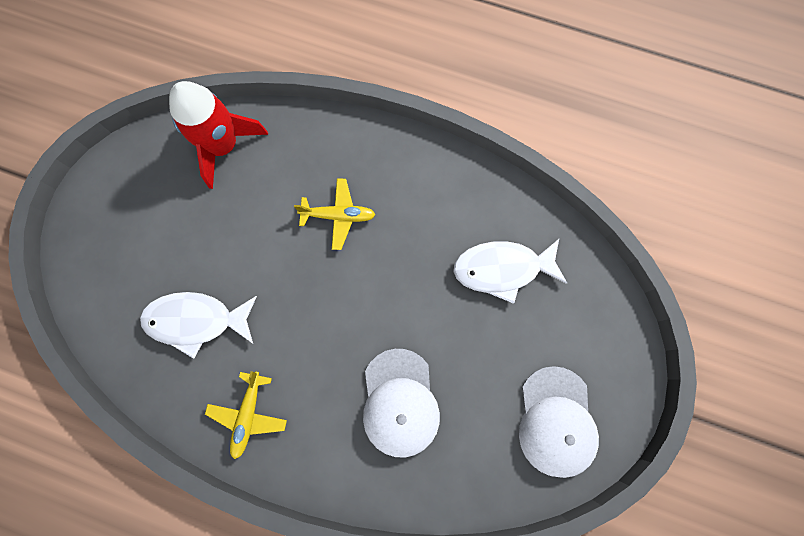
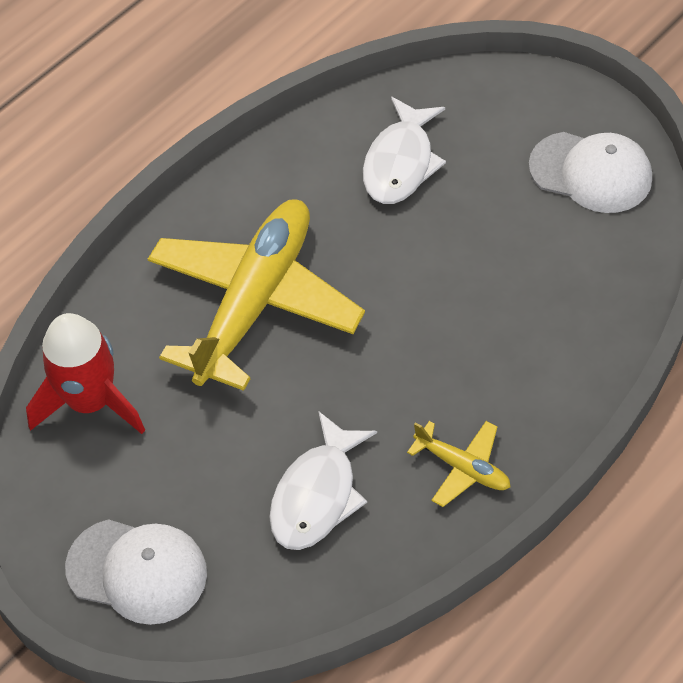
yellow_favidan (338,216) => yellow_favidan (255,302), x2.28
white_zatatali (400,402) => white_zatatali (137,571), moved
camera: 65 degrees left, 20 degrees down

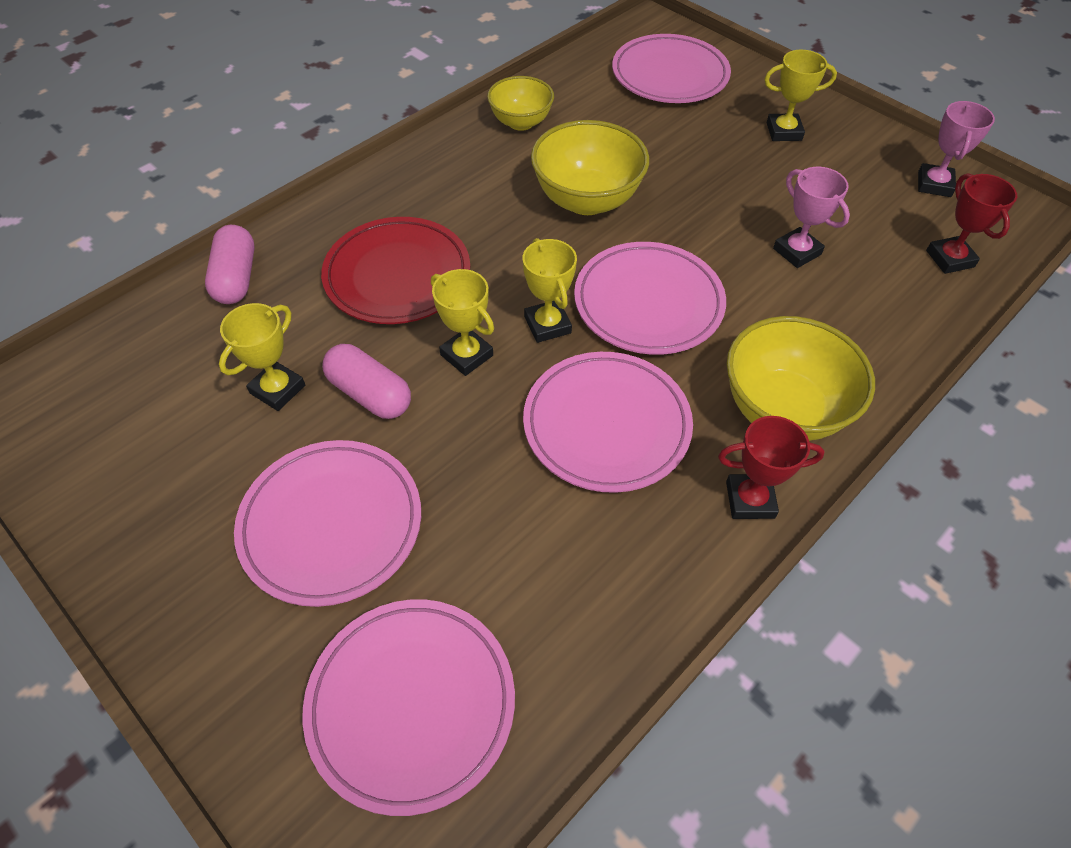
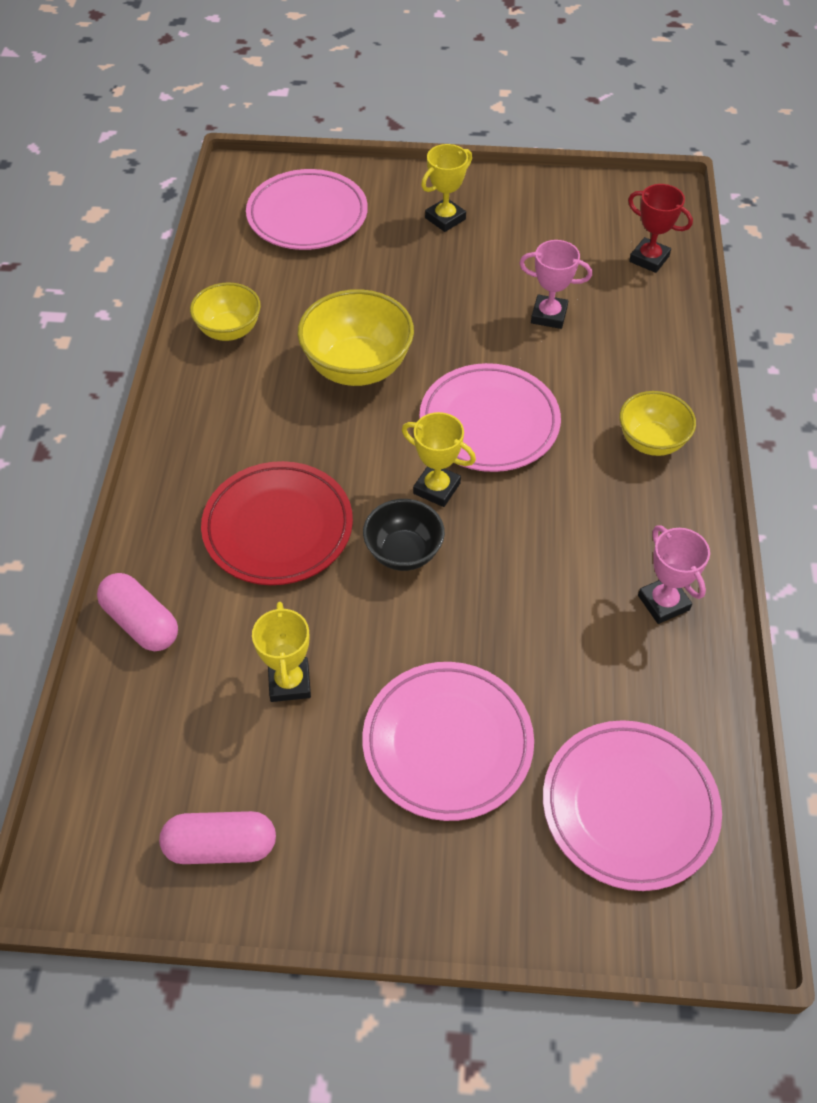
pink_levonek (934,184) => pink_levonek (663,602), moved
yellow_levonek (466,355) => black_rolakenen (403,552)
yellow_rolakenen (782,410) => yellow_rolakenen (651,441), x0.63
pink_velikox (370,394) => pink_velikox (221,845), moved
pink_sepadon (606,425) => nothing
red_levonek (750,500) => nothing
camera: 40 degrees left, 0 degrees up

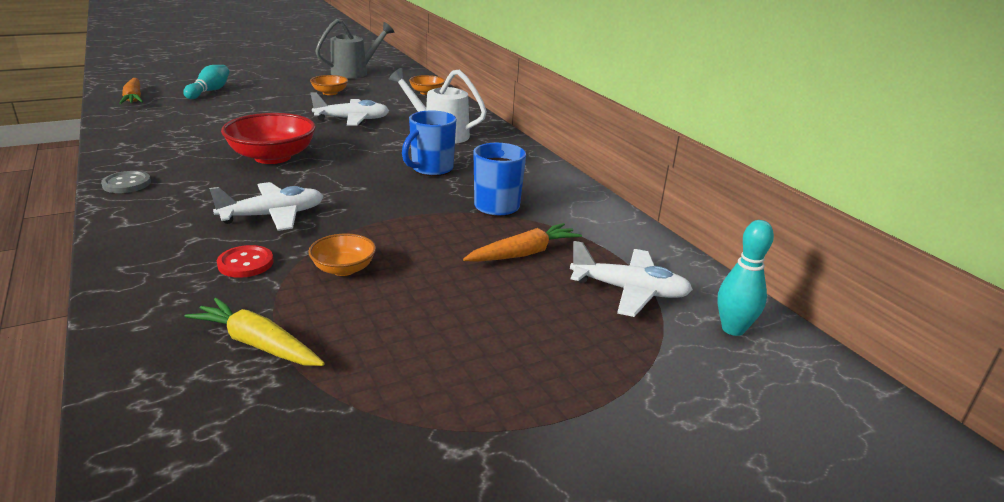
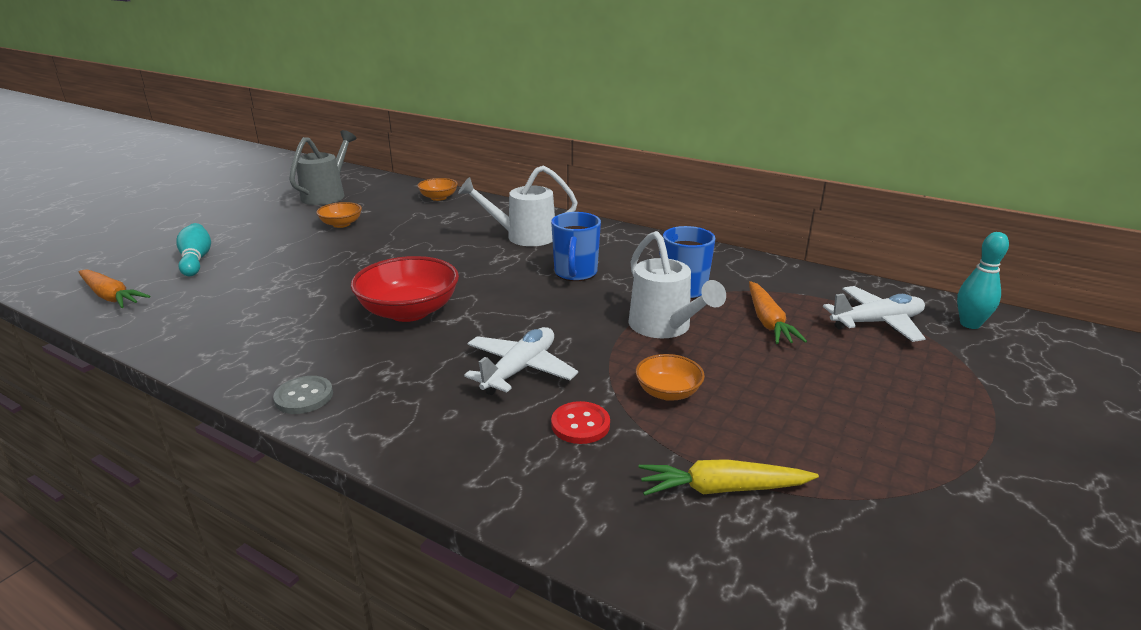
white_favidan (352,120) => nothing
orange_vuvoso (524,253) => orange_vuvoso (768,321), 150 degrees clockwise
nothing => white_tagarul (664,327)
camera: 30 degrees left, 0 degrees up

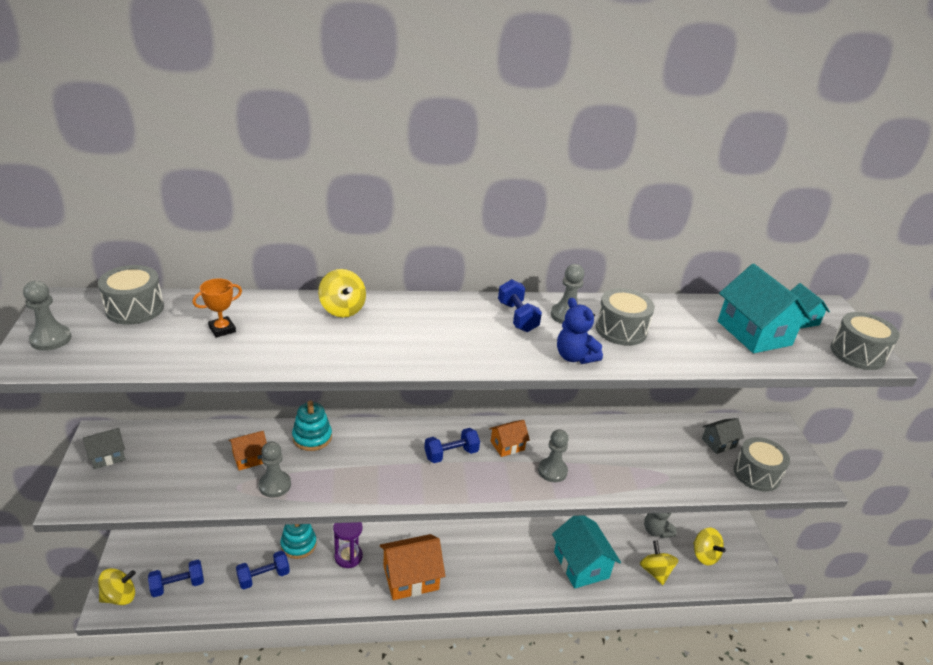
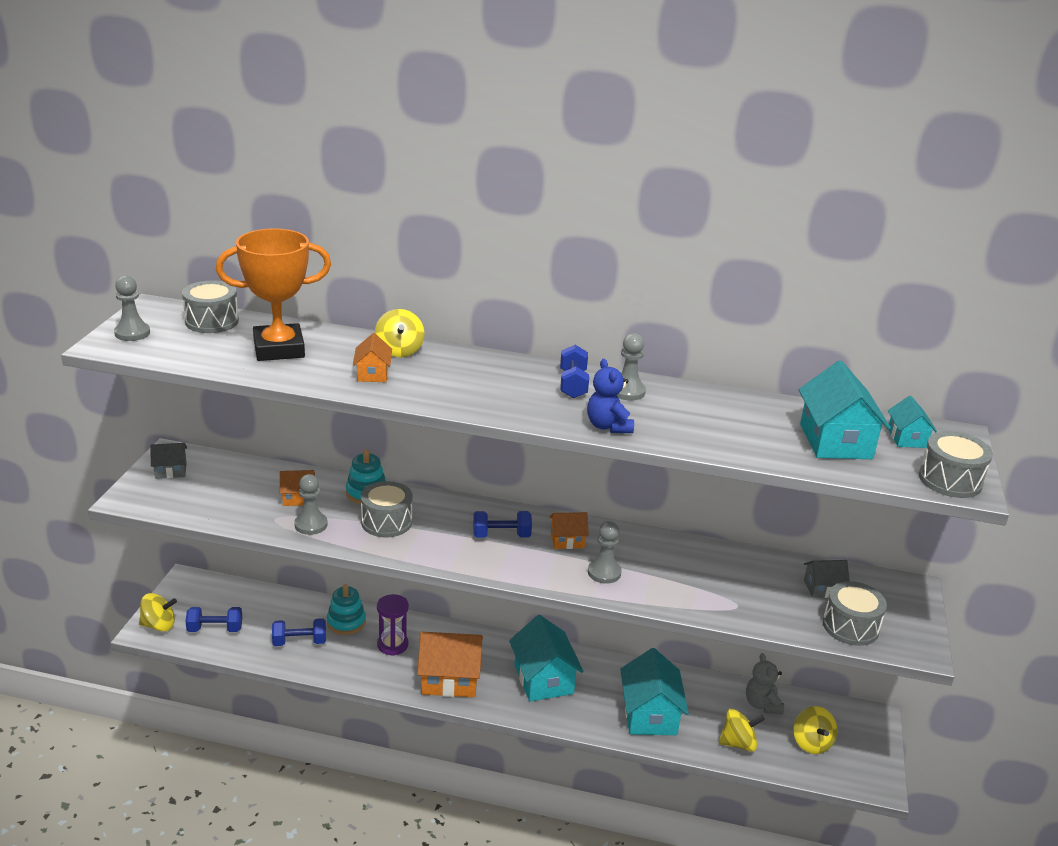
orange_levonek (222,329) => orange_levonek (279,349), x2.32
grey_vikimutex (621,330) => grey_vikimutex (386,522), moved
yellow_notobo (655,572) => yellow_notobo (738,743), 75 degrees clockwise
nothing => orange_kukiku (373,374)
nothing => turquoise_kukiku (543,679)
camera: 20 degrees right, 5 degrees down

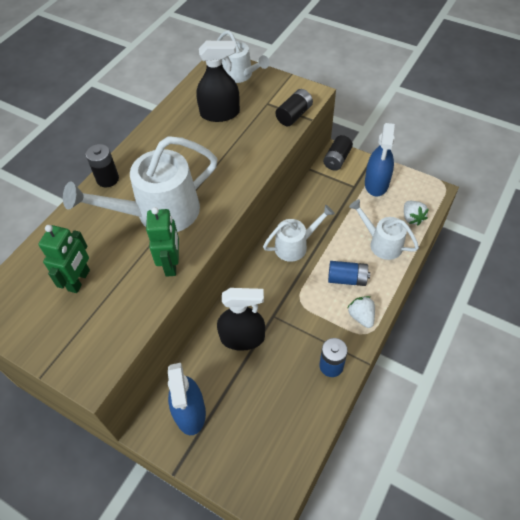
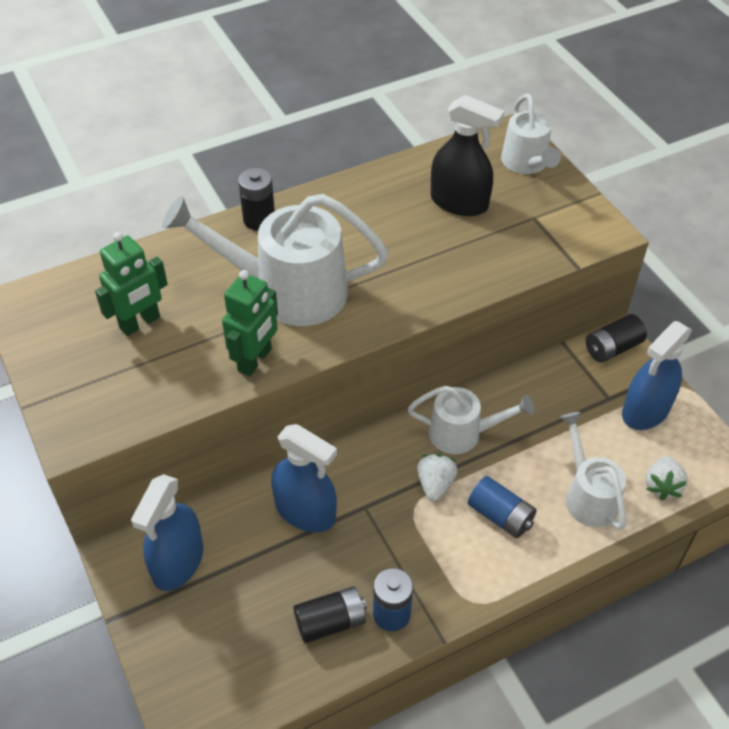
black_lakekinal (294,115) => black_lakekinal (330,622), moved
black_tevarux (242,338) => blue_tevarux (305,511)
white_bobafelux (361,316) => white_bobafelux (435,484), moved
camera: 30 degrees right, 5 degrees down

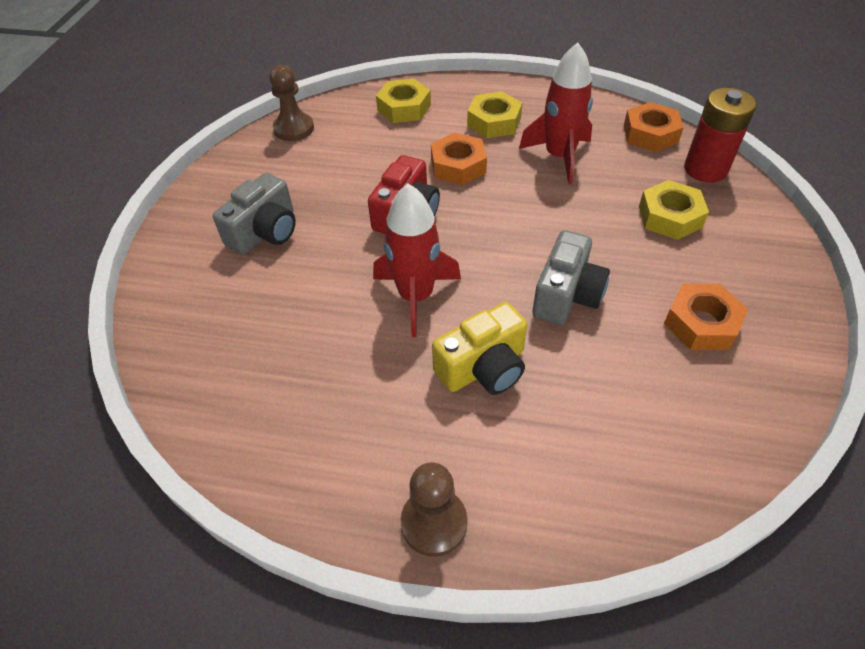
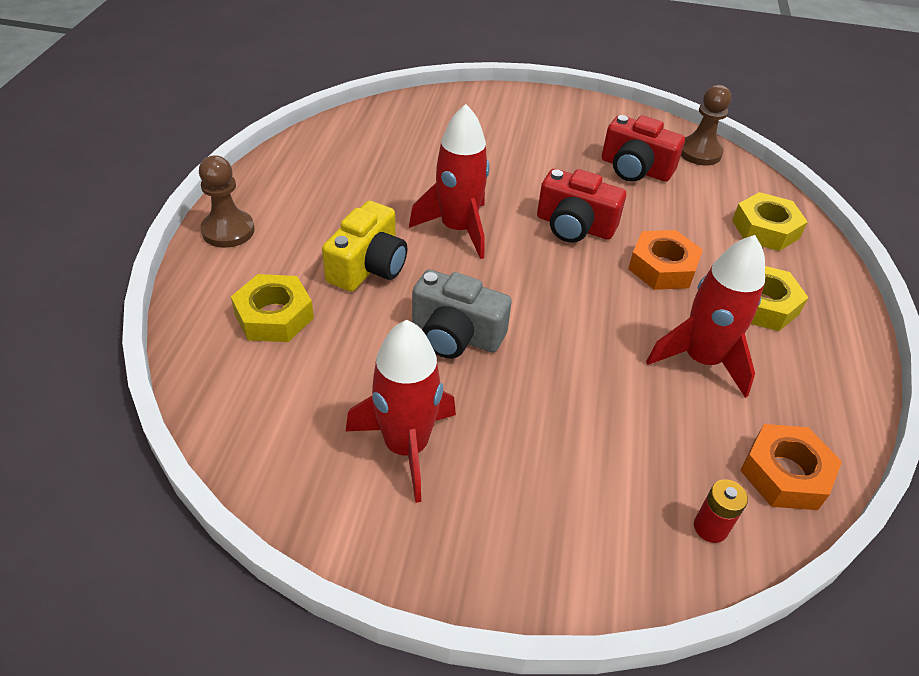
red_lakekinal (705,169) => red_lakekinal (710,527), x0.51
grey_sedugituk (265,232) => nothing
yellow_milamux (670,217) => yellow_milamux (274,316), moved
orange_milamux (701,323) => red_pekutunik (406,446)
yellow_sedugituk (483,367) => yellow_sedugituk (368,266), 120 degrees counterclockwise
nothing => red_sedugituk (635,169)
camera: 85 degrees right, 5 degrees down

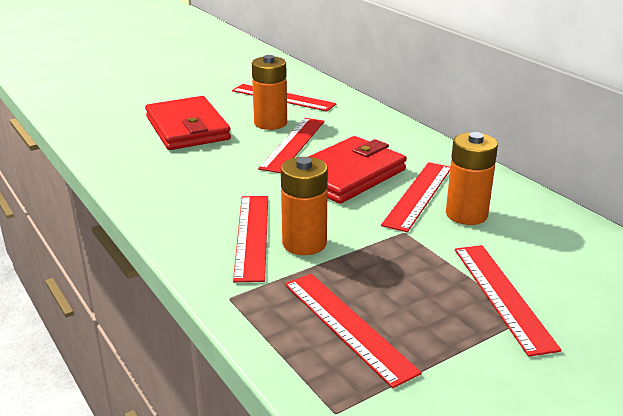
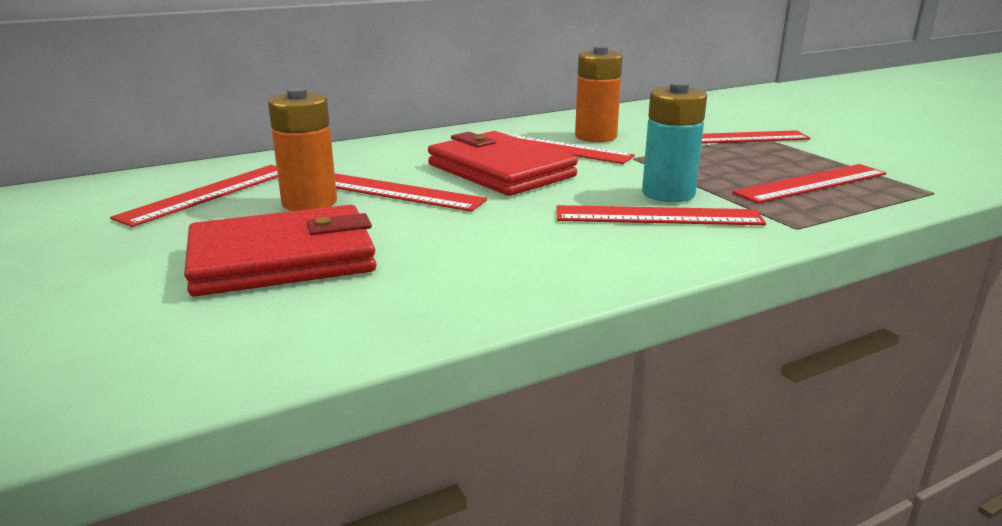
orange_lakekinal (304,243) => turquoise_lakekinal (668,193)
camera: 85 degrees left, 5 degrees down

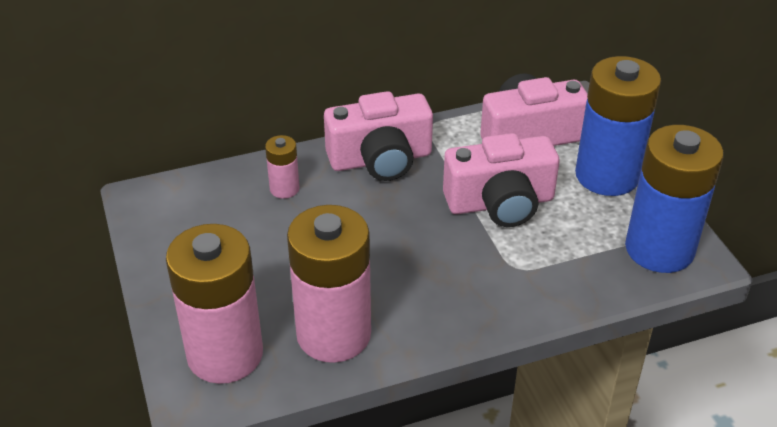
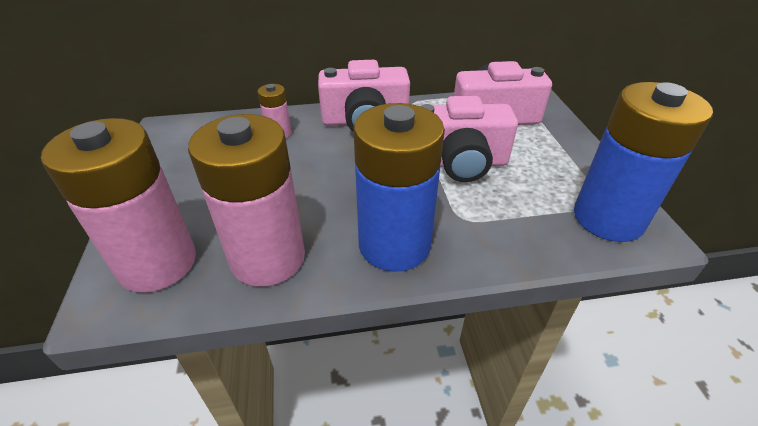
blue_lakekinal (607,175) => blue_lakekinal (394,244), moved
camera: 10 degrees right, 0 degrees up

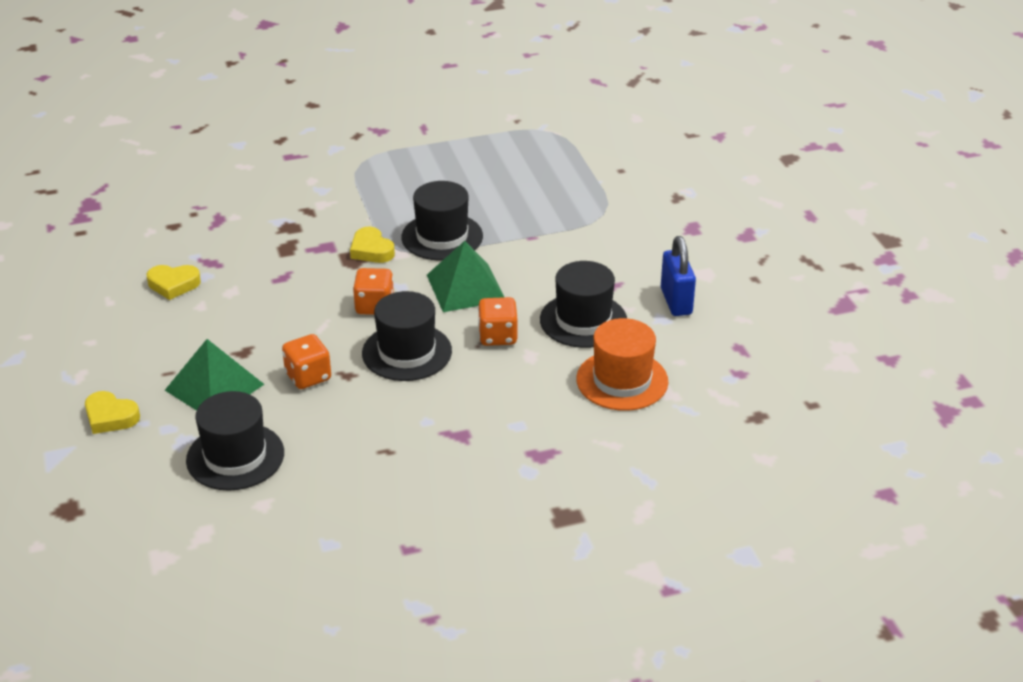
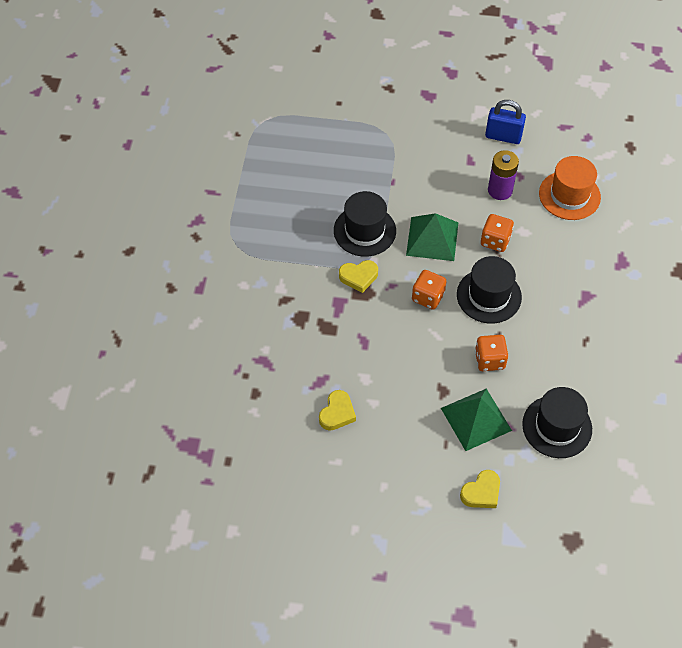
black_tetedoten (583,320) => purple_lakekinal (500,190)
camera: 65 degrees left, 20 degrees up

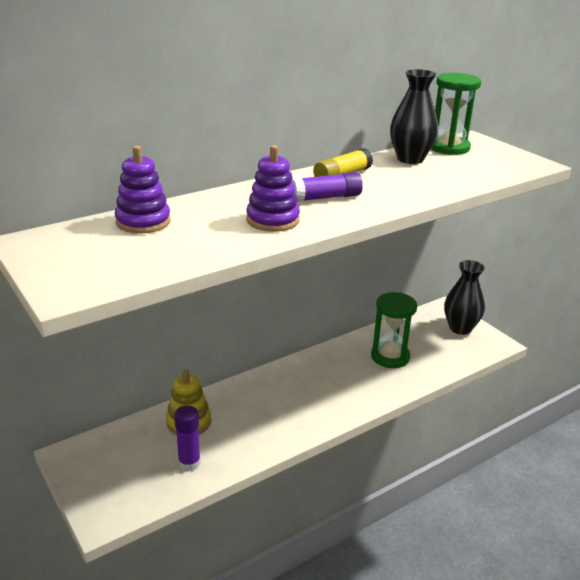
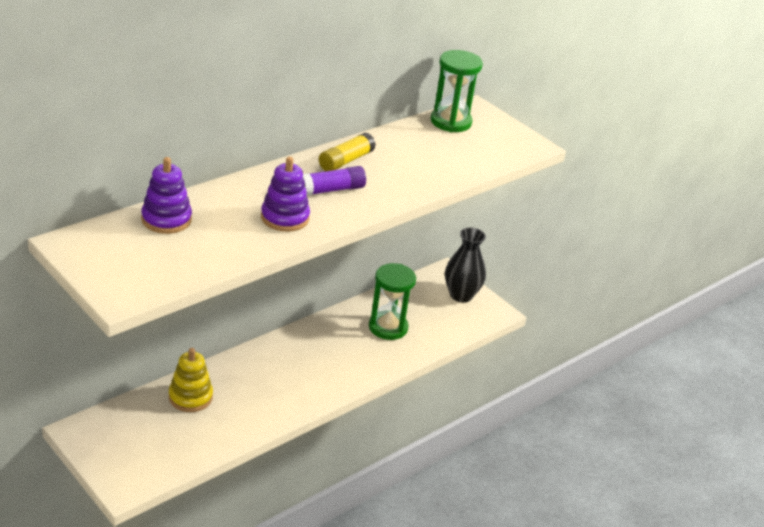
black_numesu (410,159) => nothing
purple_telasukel (189,463) => nothing
camera: 10 degrees left, 5 degrees up

